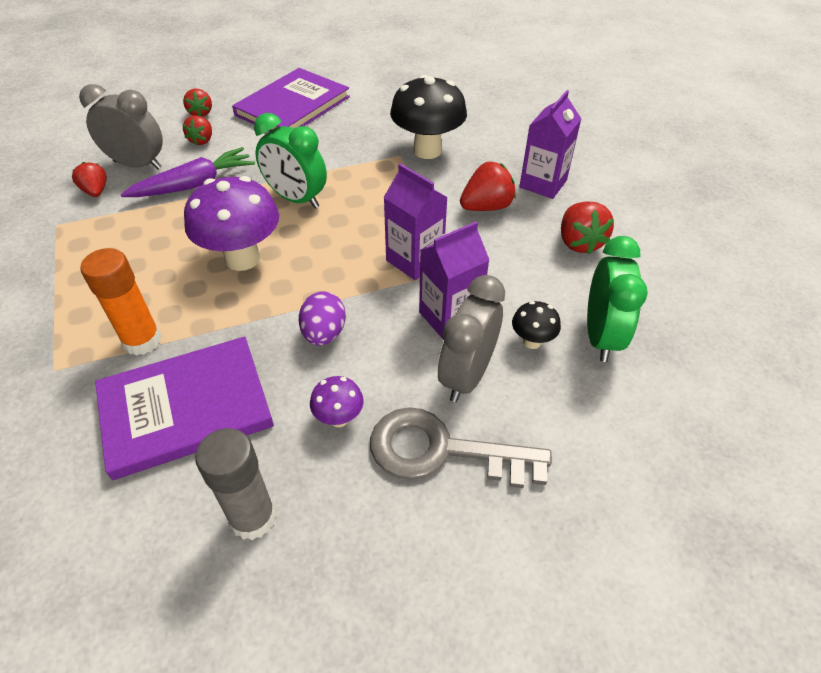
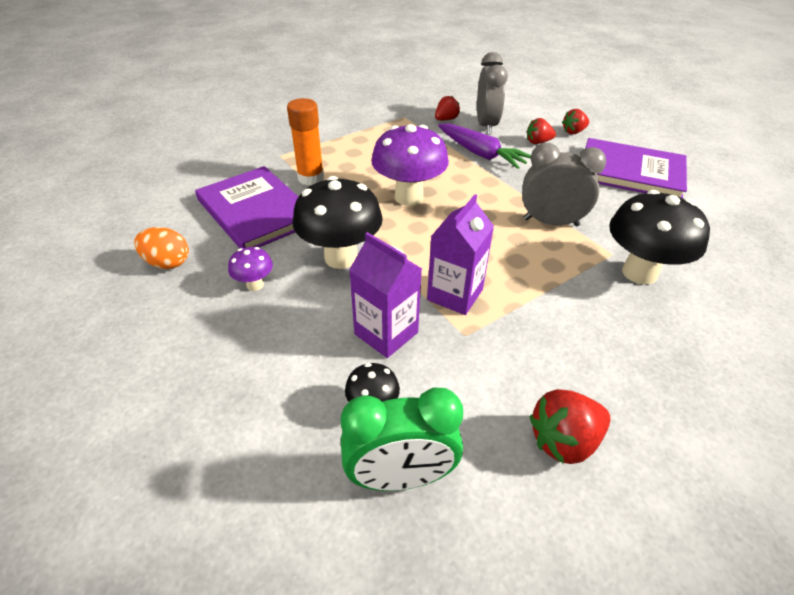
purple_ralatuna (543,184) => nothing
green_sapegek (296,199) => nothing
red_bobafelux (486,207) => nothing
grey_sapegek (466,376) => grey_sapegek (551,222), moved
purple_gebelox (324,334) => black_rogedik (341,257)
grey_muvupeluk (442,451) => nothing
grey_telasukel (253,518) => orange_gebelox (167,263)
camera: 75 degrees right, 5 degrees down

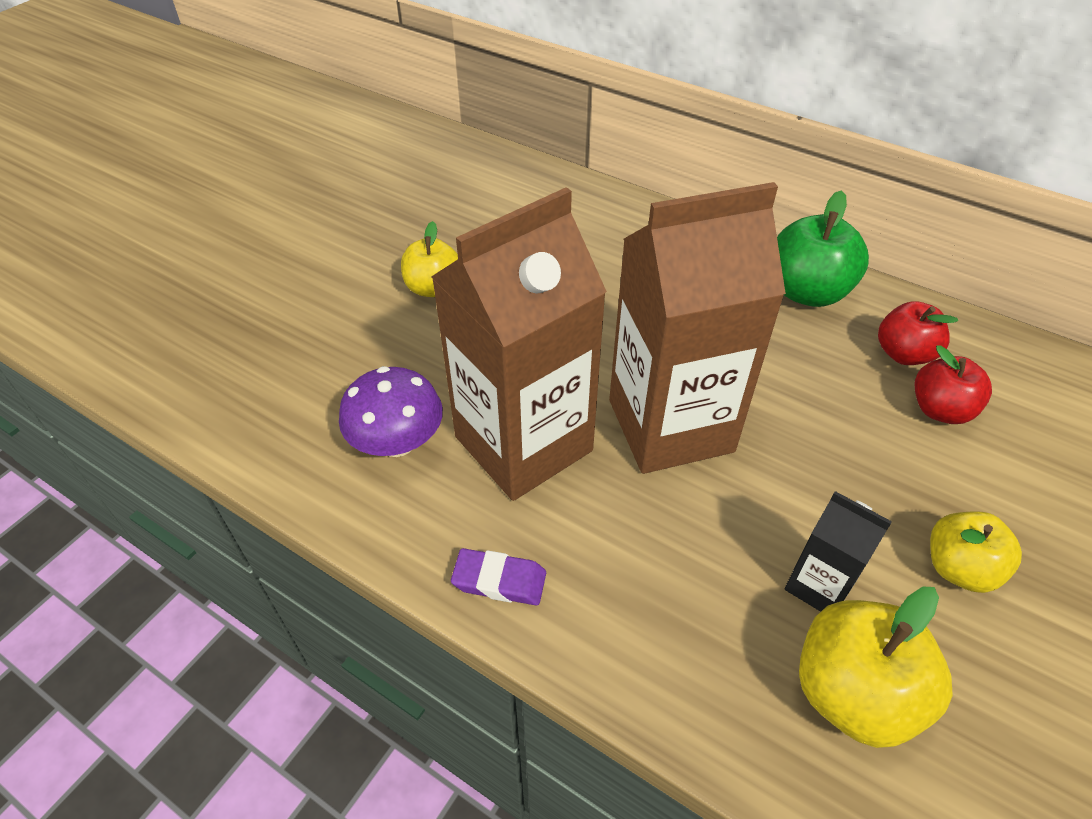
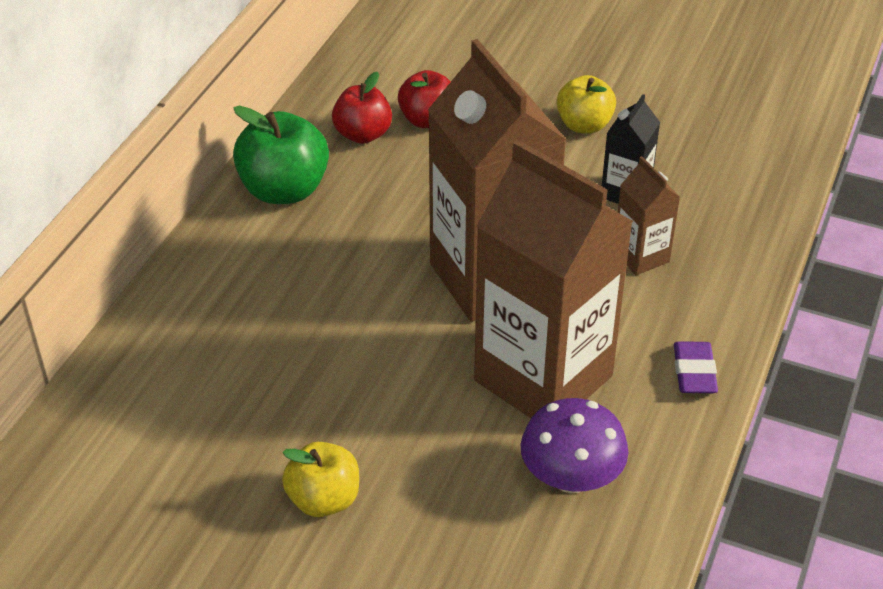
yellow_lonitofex (853,693) => nothing
nothing => brown_ralatuna (641,256)
camera: 100 degrees left, 5 degrees down

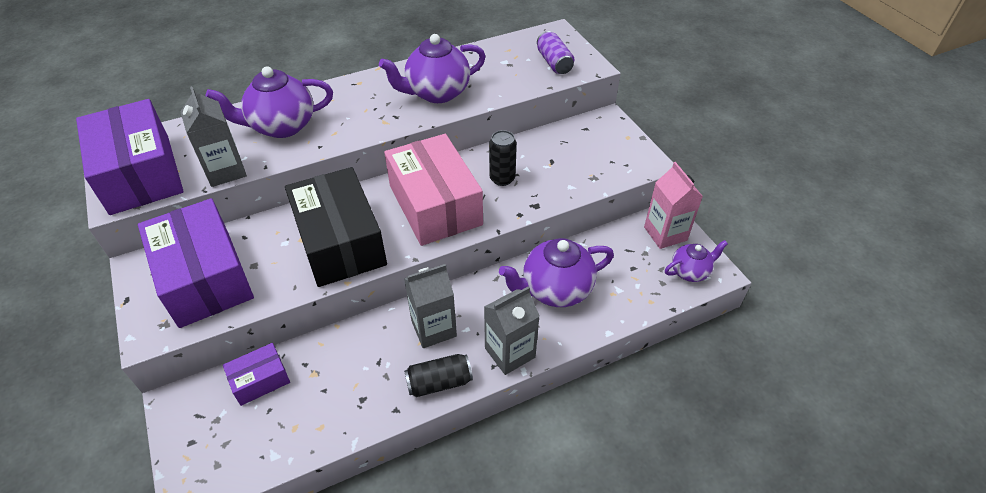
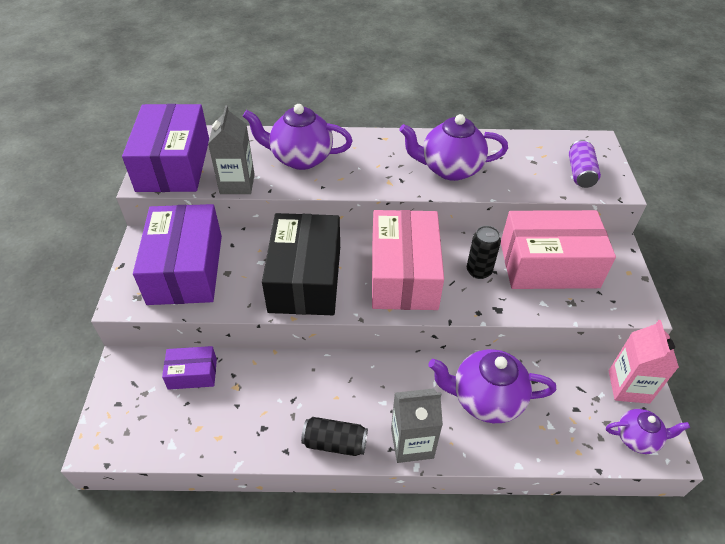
grey_ralatuna (433,328) => nothing
nothing => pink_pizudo (548,265)
camera: 25 degrees right, 0 degrees up

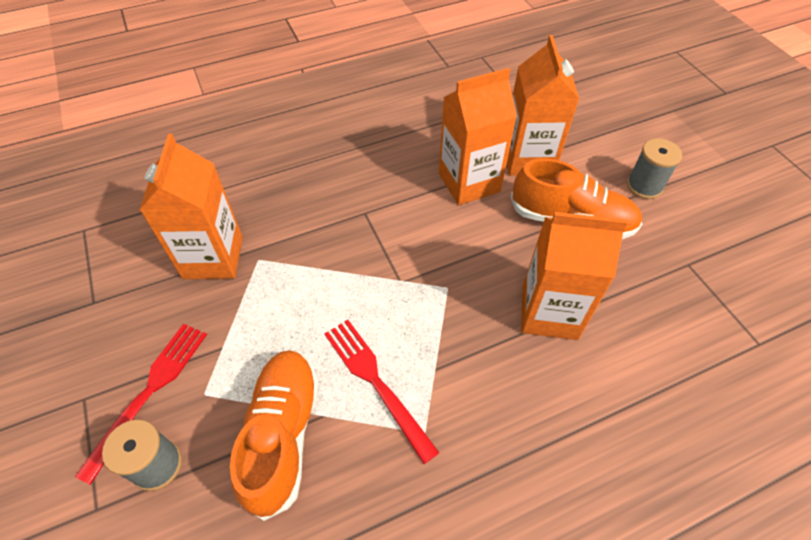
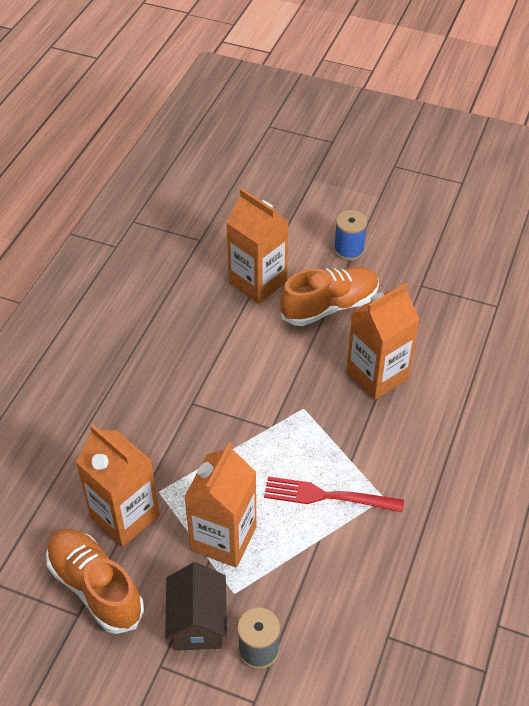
orange_ralatuna (469,182) => orange_ralatuna (223,538), moved
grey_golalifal (644,186) => blue_golalifal (349,250)
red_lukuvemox (150,391) => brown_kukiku (198,622)
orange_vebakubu (282,434) => orange_vebakubu (95,587), moved
camera: 45 degrees left, 5 degrees down

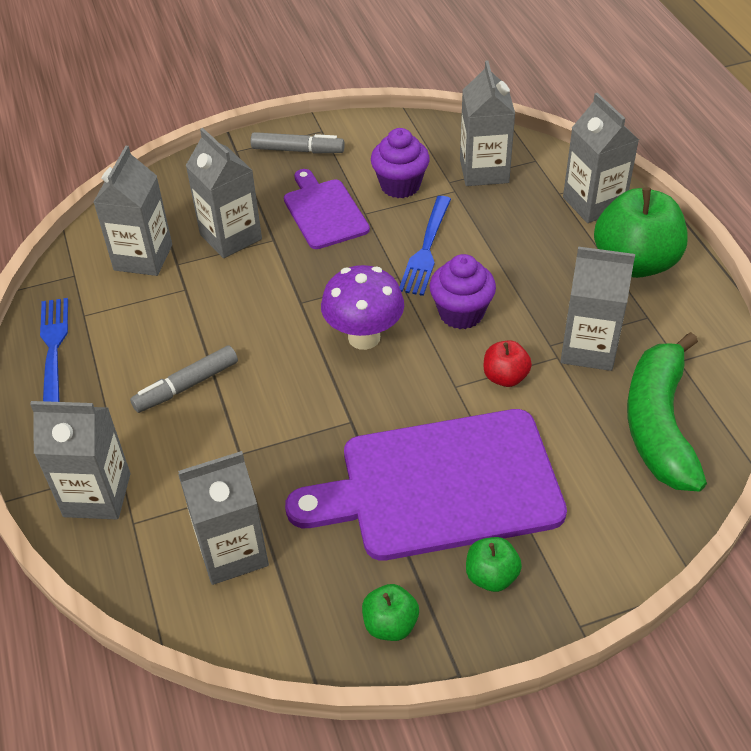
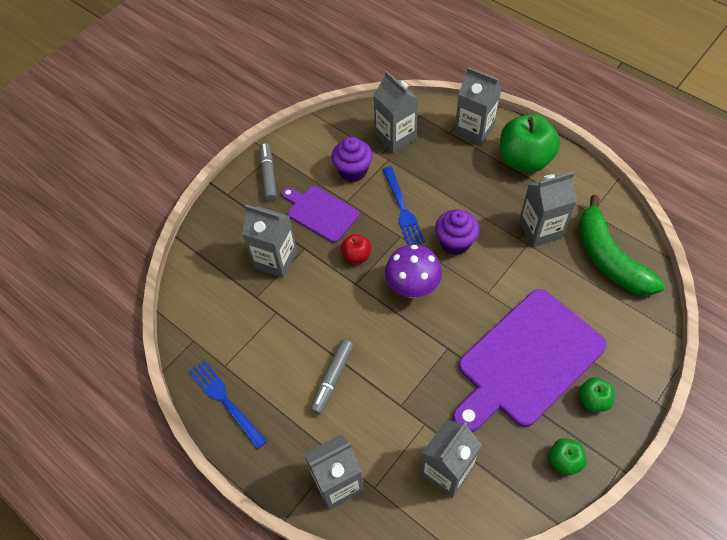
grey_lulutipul (298,150) => grey_lulutipul (268,175), 75 degrees counterclockwise
grey_ralatuna (143,257) => nothing
red_lonitofex (505,377) => red_lonitofex (356,256), moved
camera: 30 degrees left, 10 degrees up

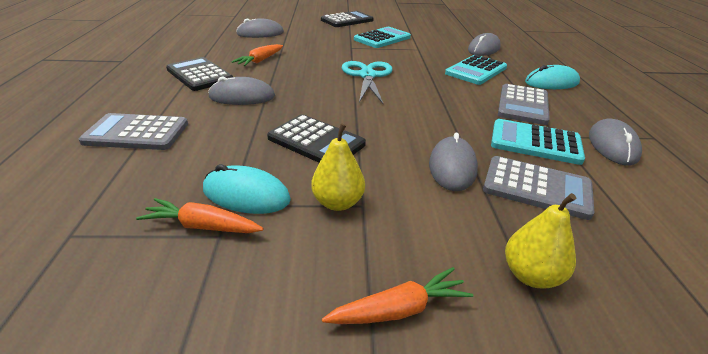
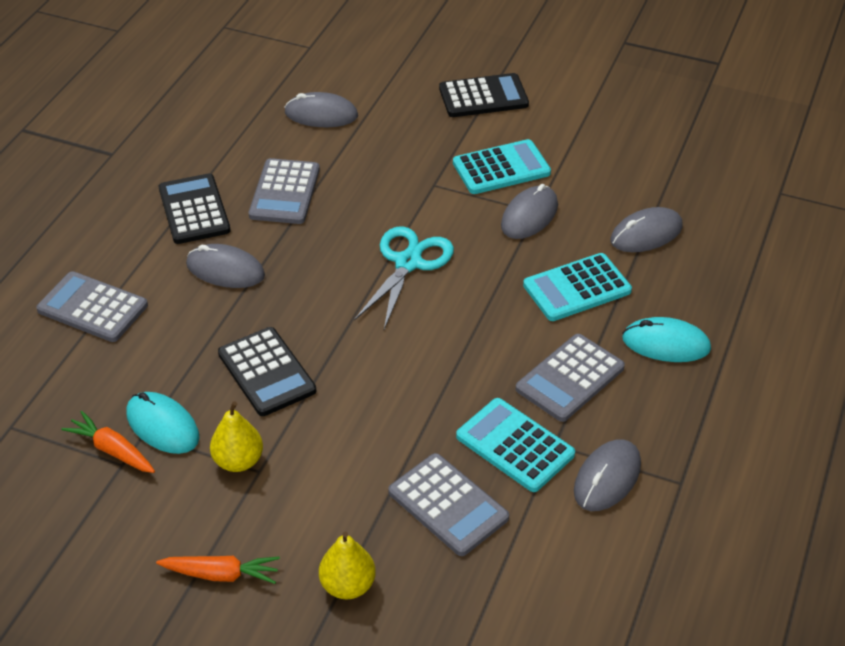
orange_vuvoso (260,61) => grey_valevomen (285,192)
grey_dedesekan (452,167) => grey_dedesekan (529,215), moved
camera: 25 degrees right, 10 degrees up

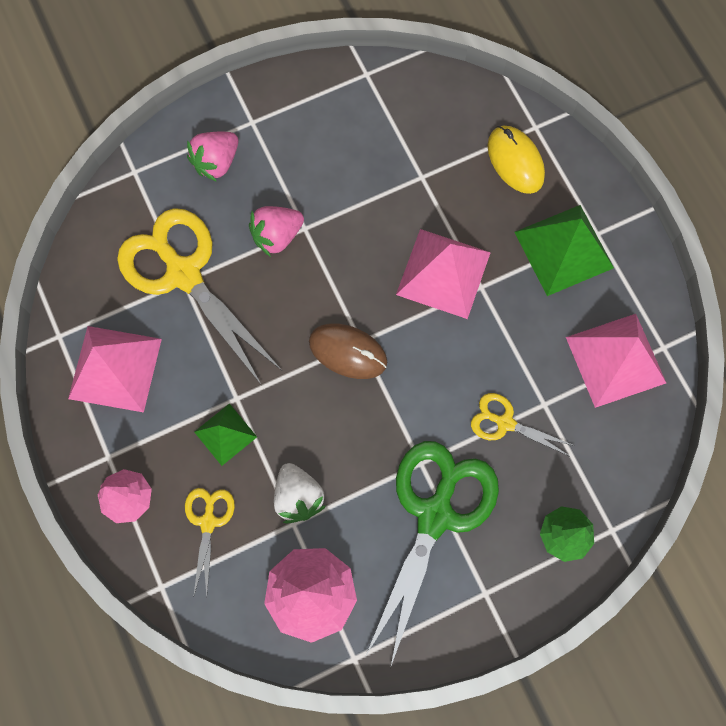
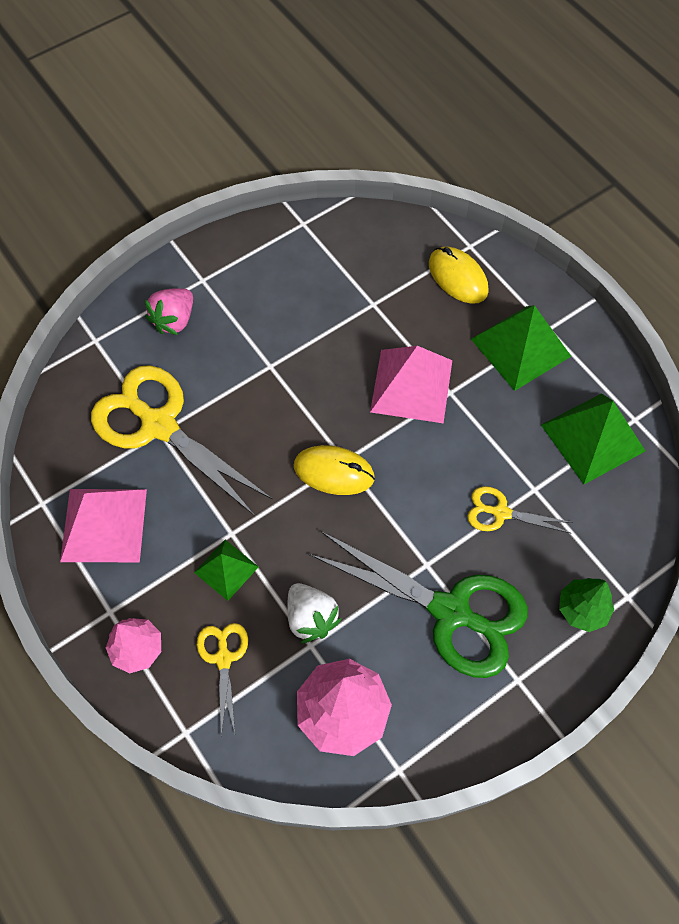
pink_bobafelux (277,236) => nothing
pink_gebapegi (616,360) => green_gebapegi (593,437)
brown_dedesekan (348,352) => yellow_dedesekan (334,472)
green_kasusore (435,515) => green_kasusore (451,612), 105 degrees clockwise
camera: 10 degrees left, 10 degrees down

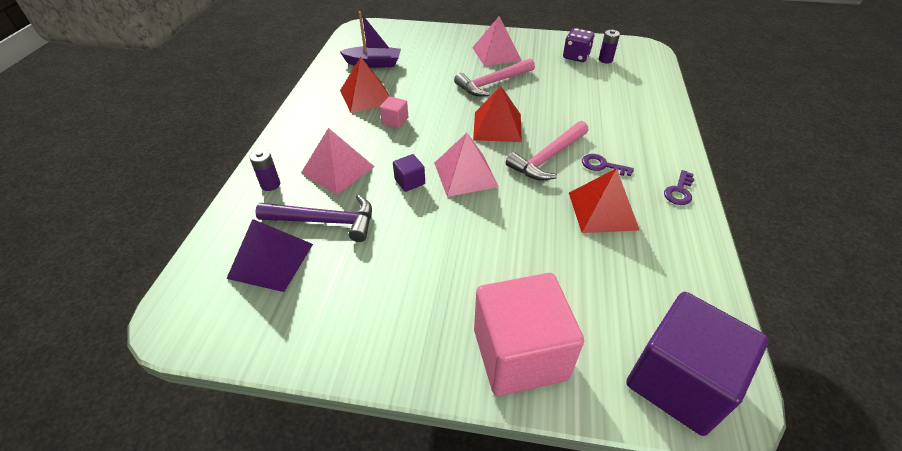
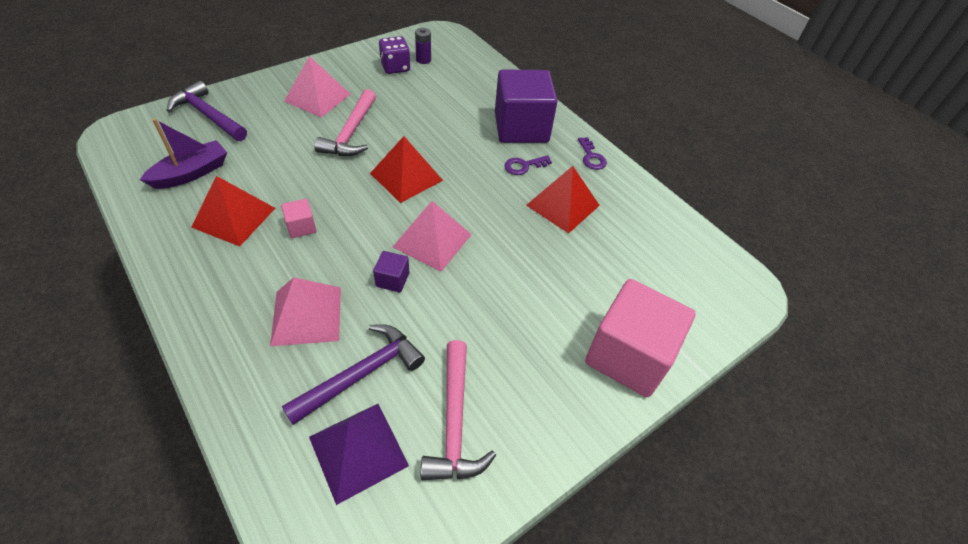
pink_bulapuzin (548,158) => pink_bulapuzin (454,421), moved
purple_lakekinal (270,184) => nothing
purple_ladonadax (678,381) => purple_ladonadax (521,128), moved
nothing => purple_bulapuzin (208,115)
camera: 50 degrees left, 5 degrees up

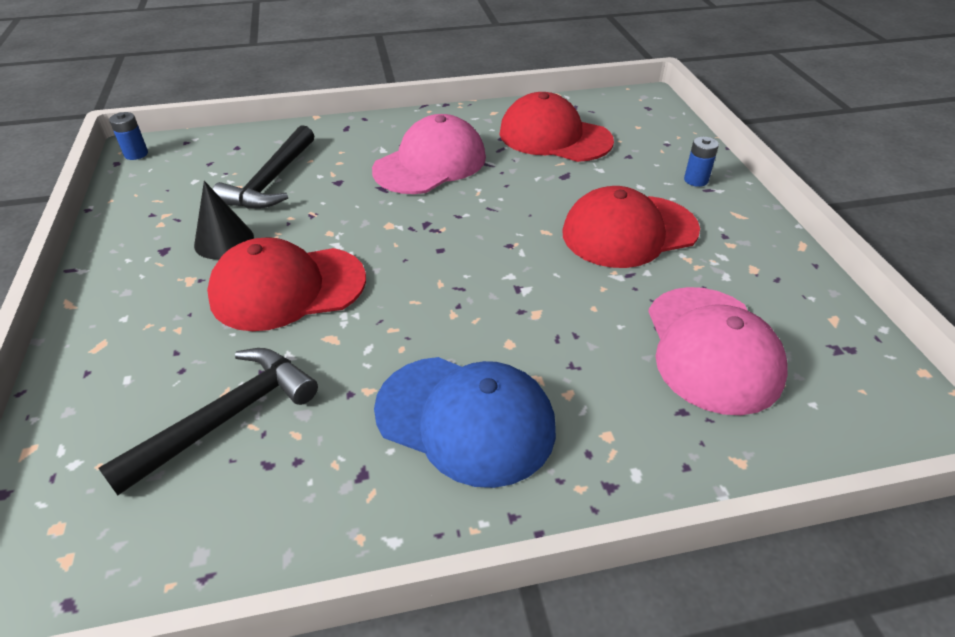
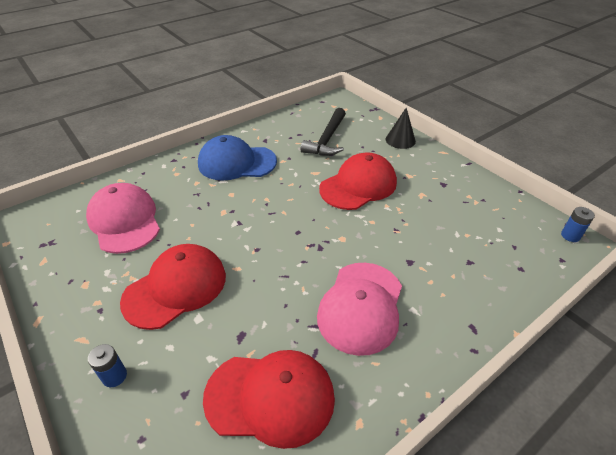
black_bulapuzin (271,180) => nothing
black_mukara (224,241) => black_mukara (400,140), moved
camera: 155 degrees right, 0 degrees up

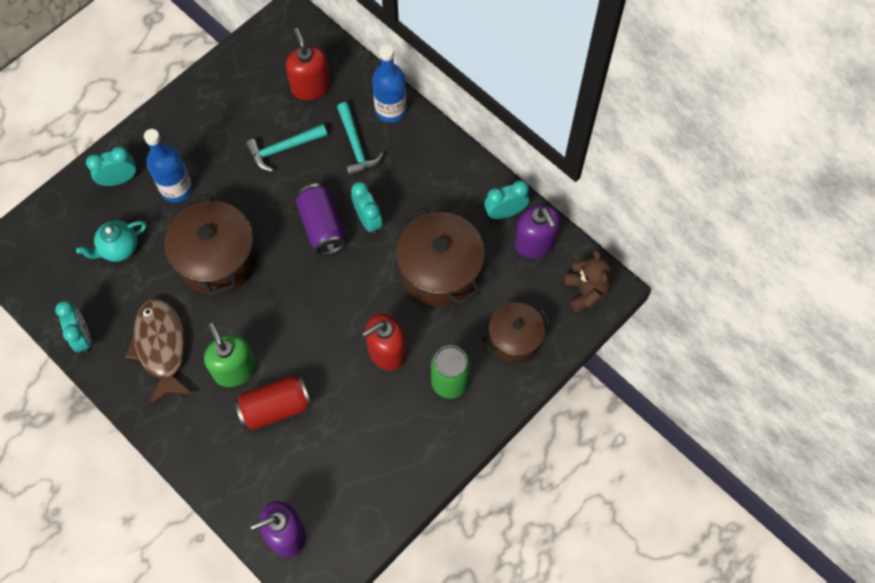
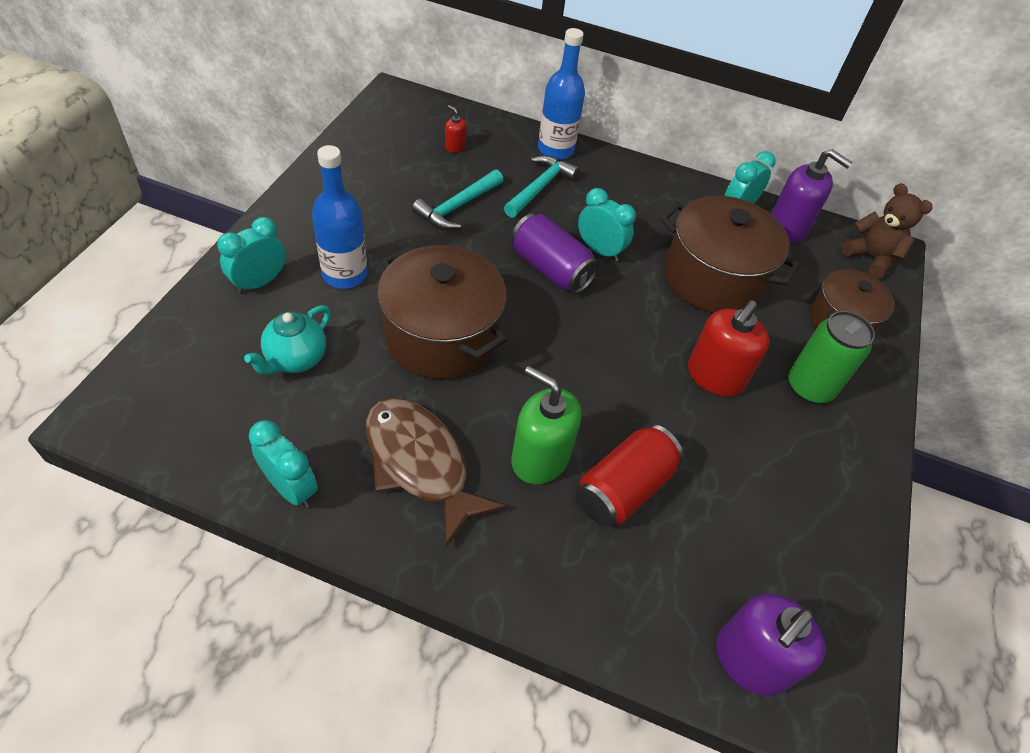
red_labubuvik (310,87) => red_labubuvik (455,147), x0.47
turquoise_bulapuzin (356,146) => turquoise_bulapuzin (540,187), 105 degrees counterclockwise
camera: 30 degrees left, 15 degrees down

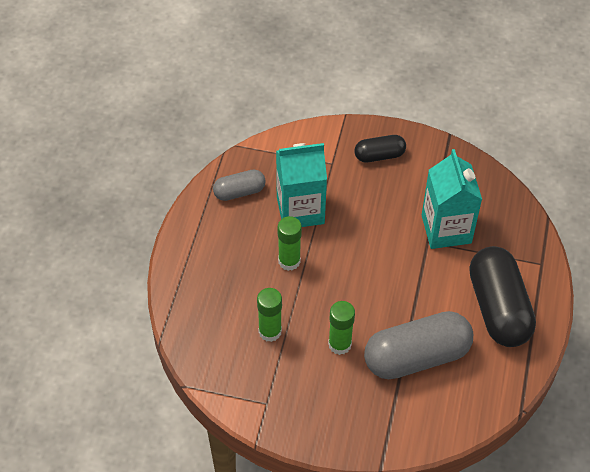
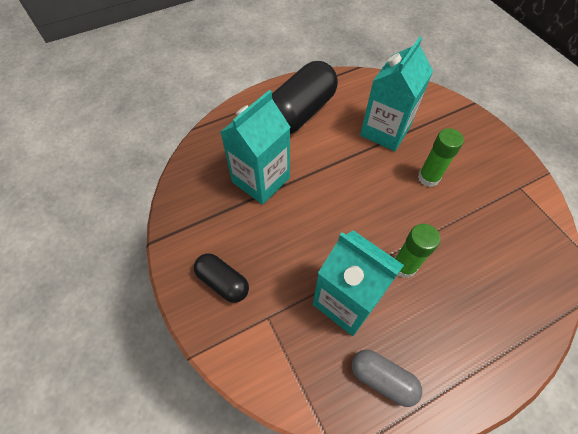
green_telasukel (270,331) => nothing
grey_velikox (416,357) => turquoise_ralatuna (385,131)
camera: 130 degrees left, 5 degrees up

